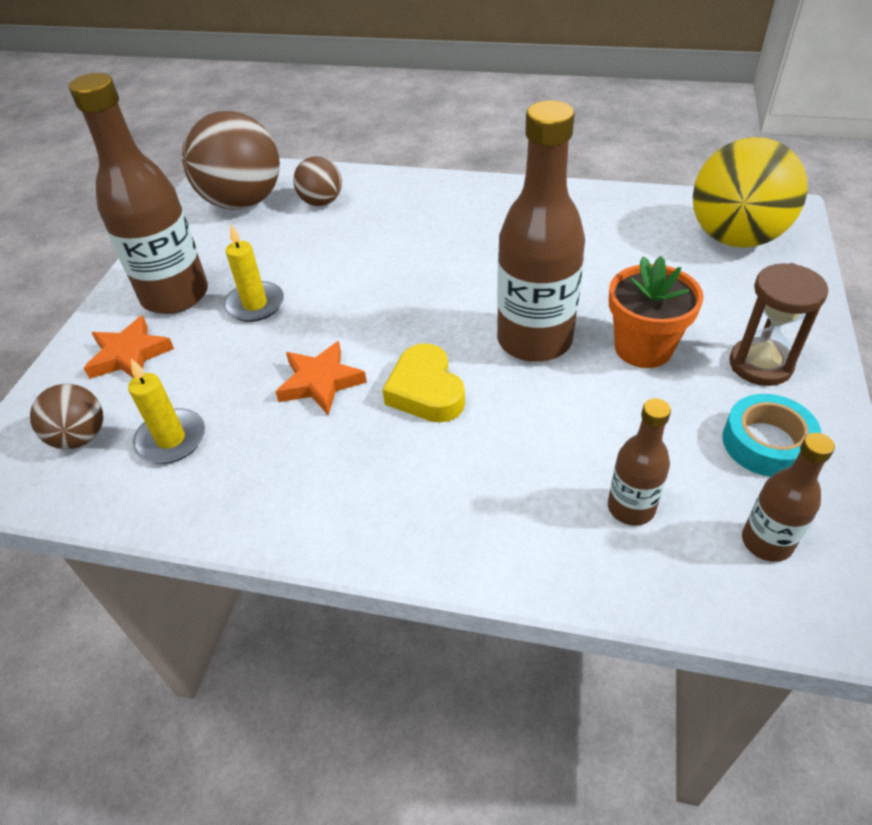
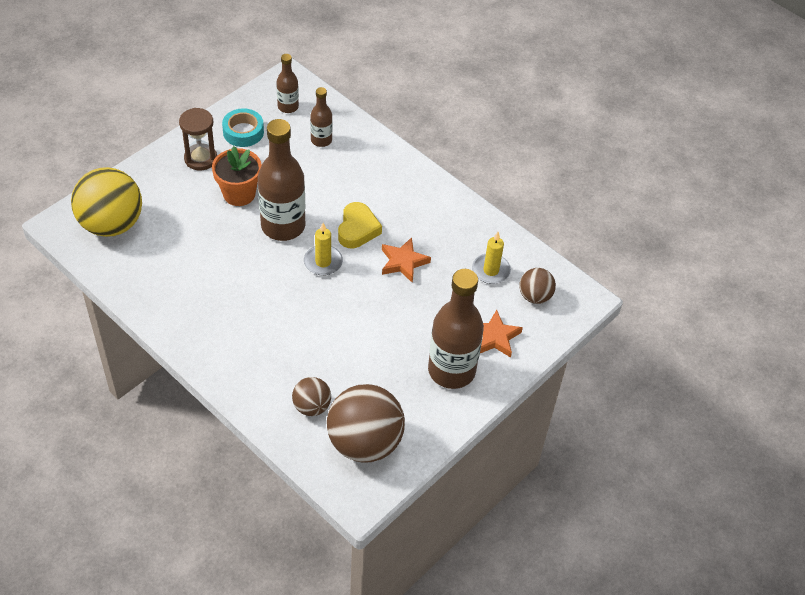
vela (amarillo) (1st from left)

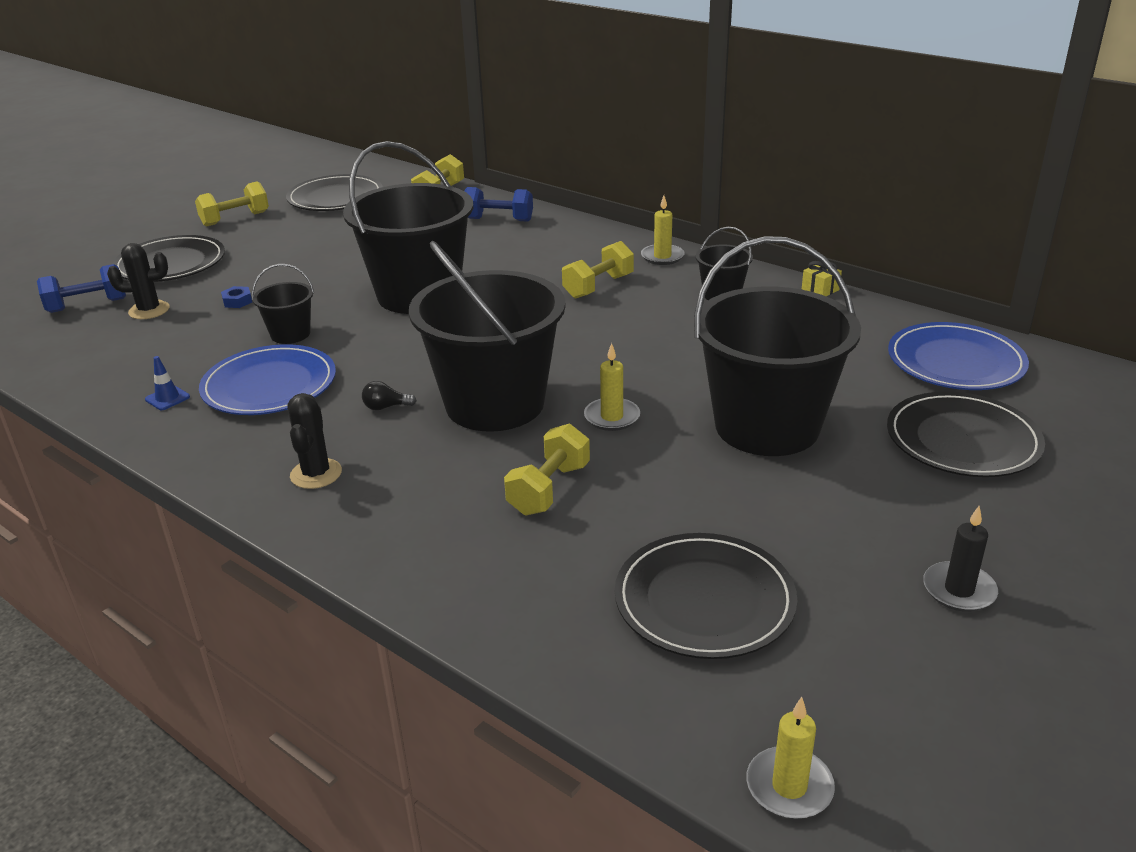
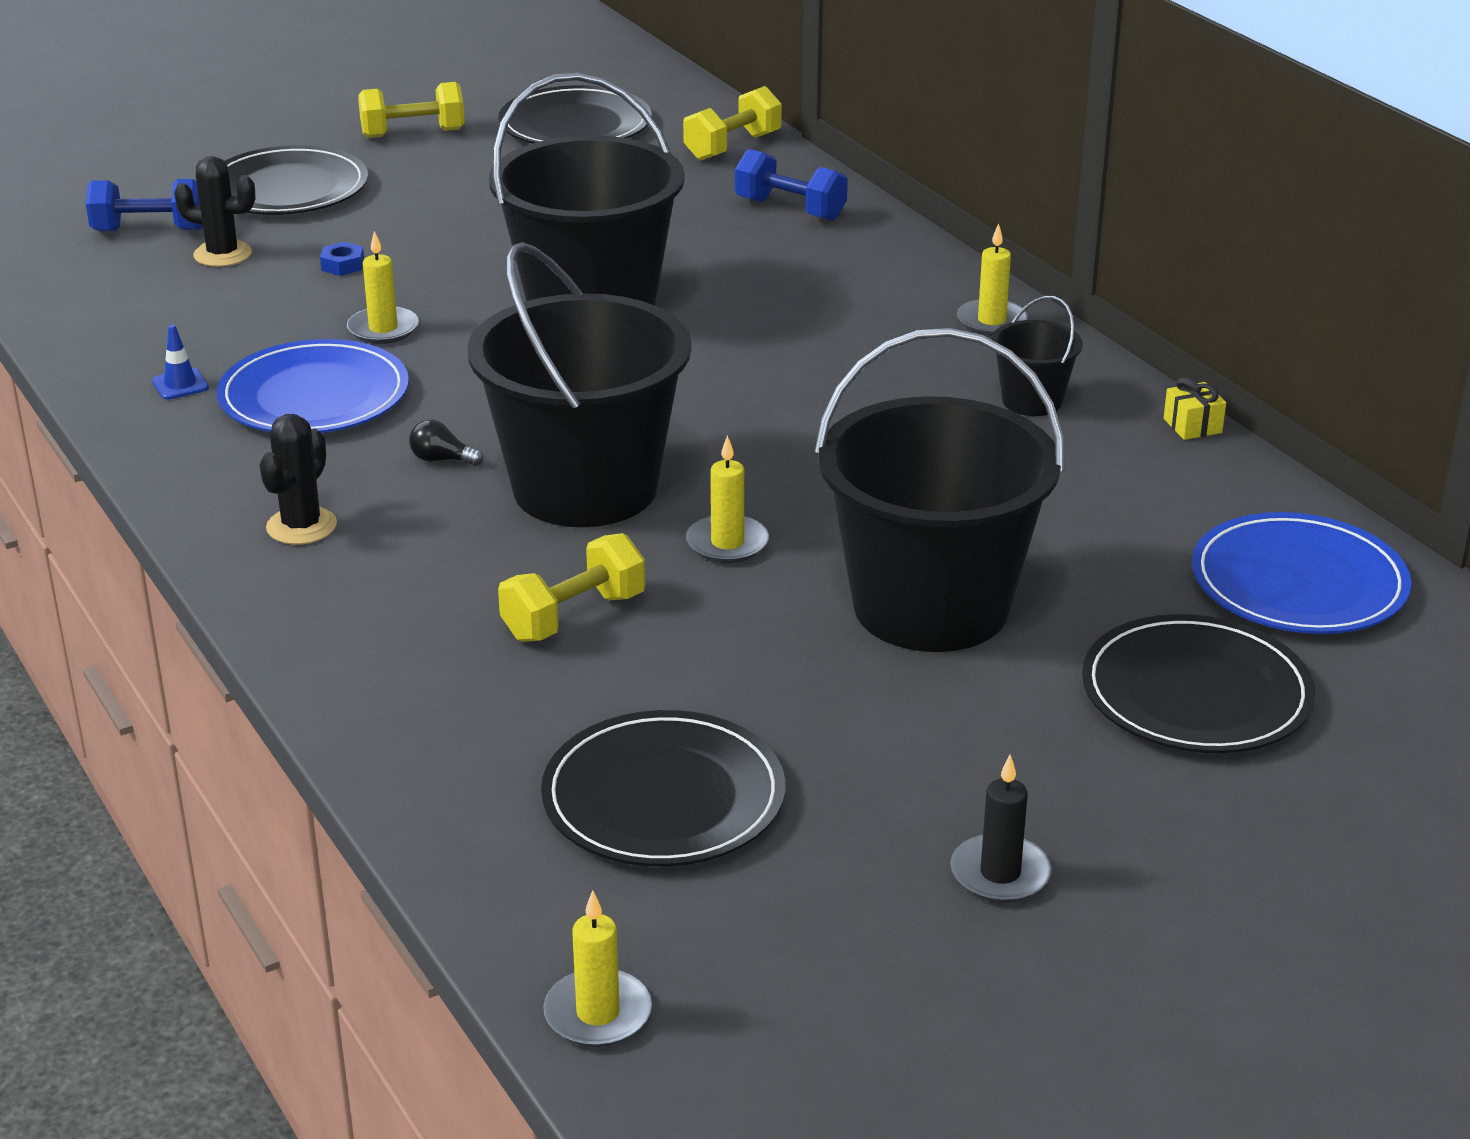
mancuerna (amarillo) (4th from left in the first image); vela (amarillo) (1st from left)

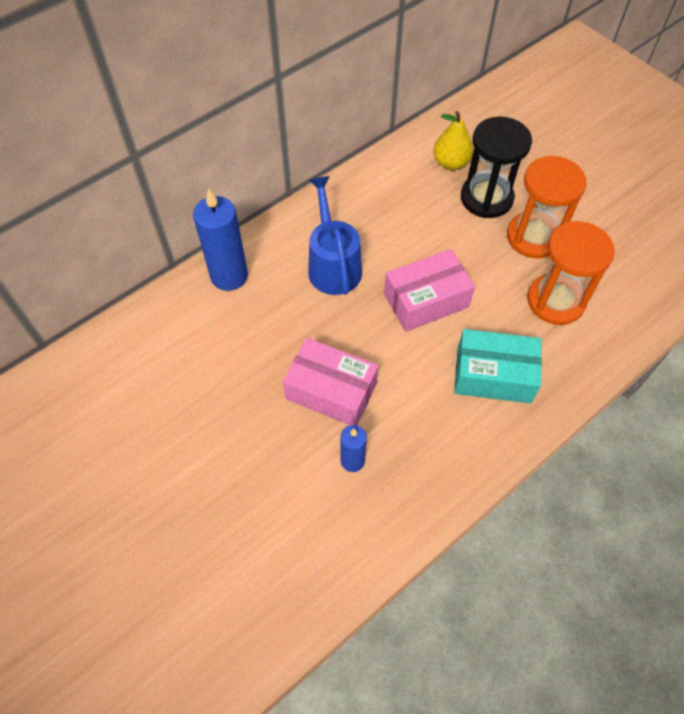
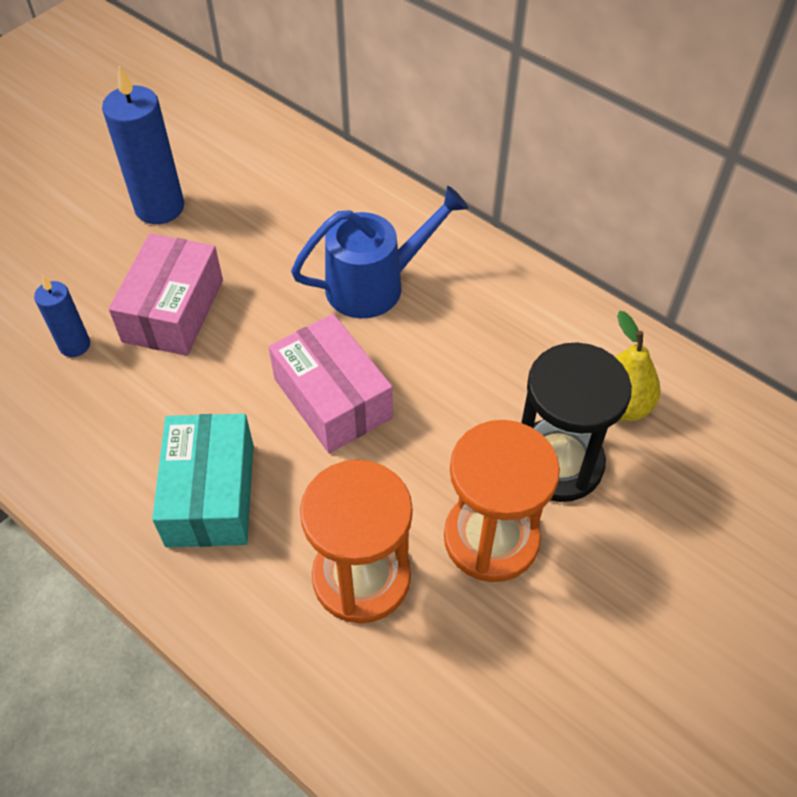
vela (azul) (2nd from left)

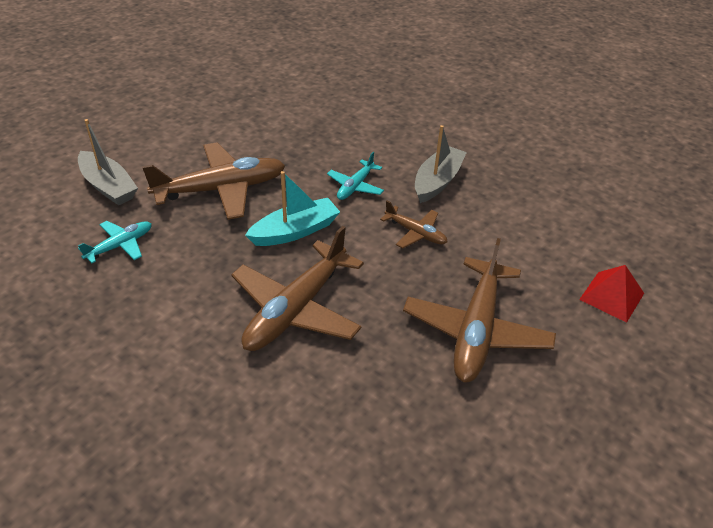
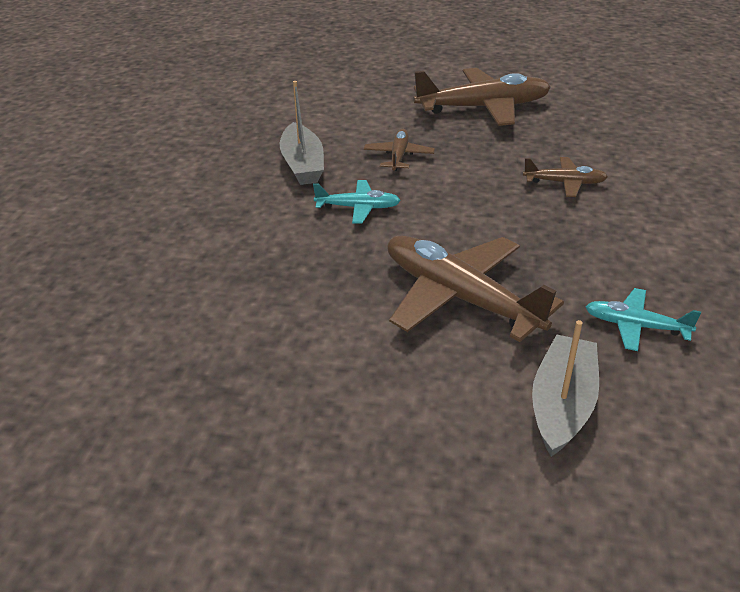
barco (turquesa); pirámide (rojo); barco (gris) (1st from left); avión (marrón) (4th from left)

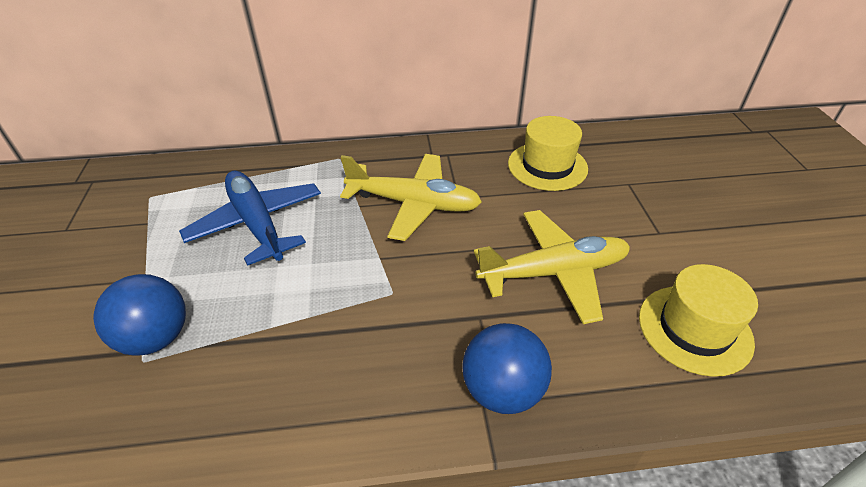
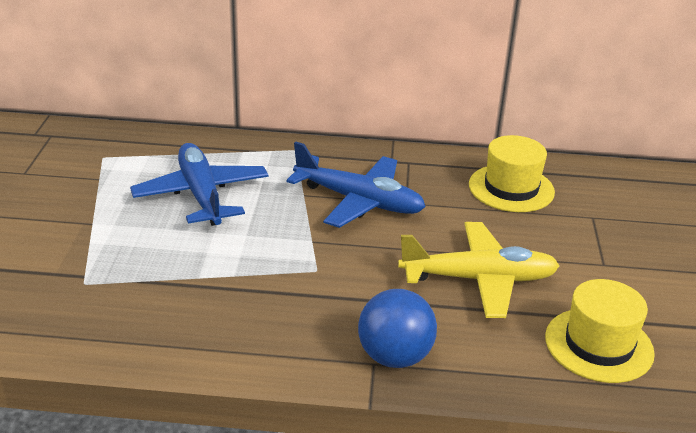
pelota (azul) (1st from left in the first image); avión (azul) (2nd from left)

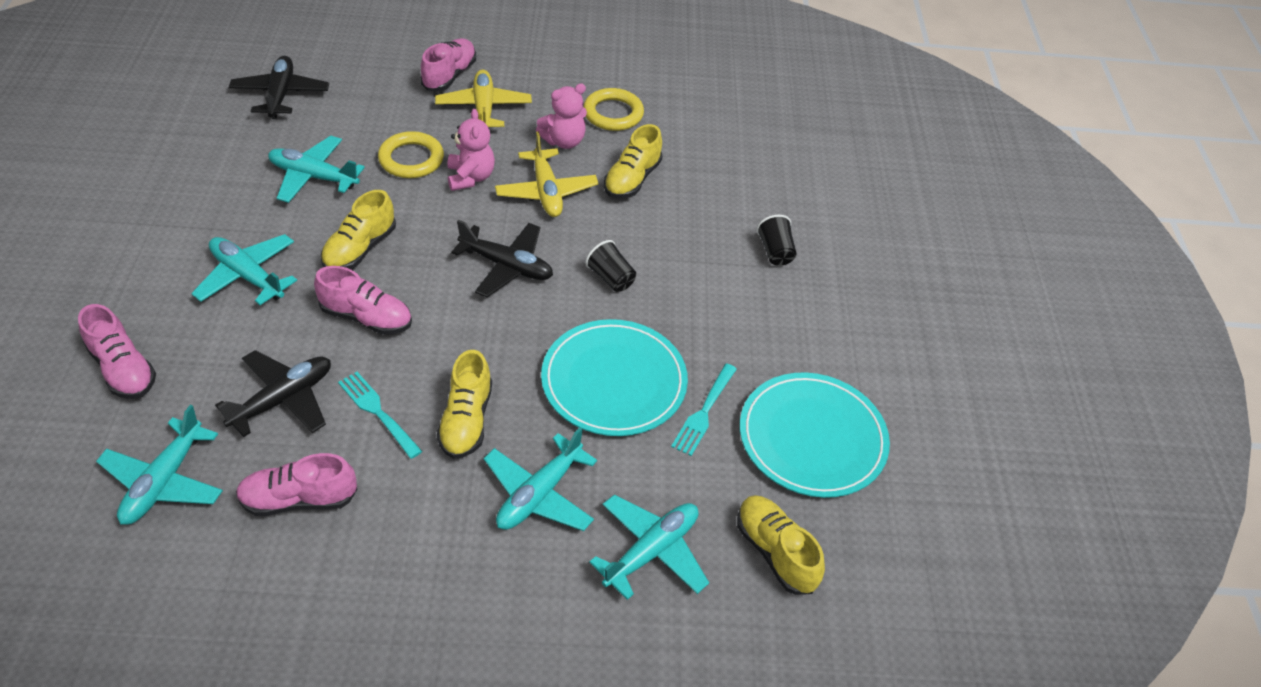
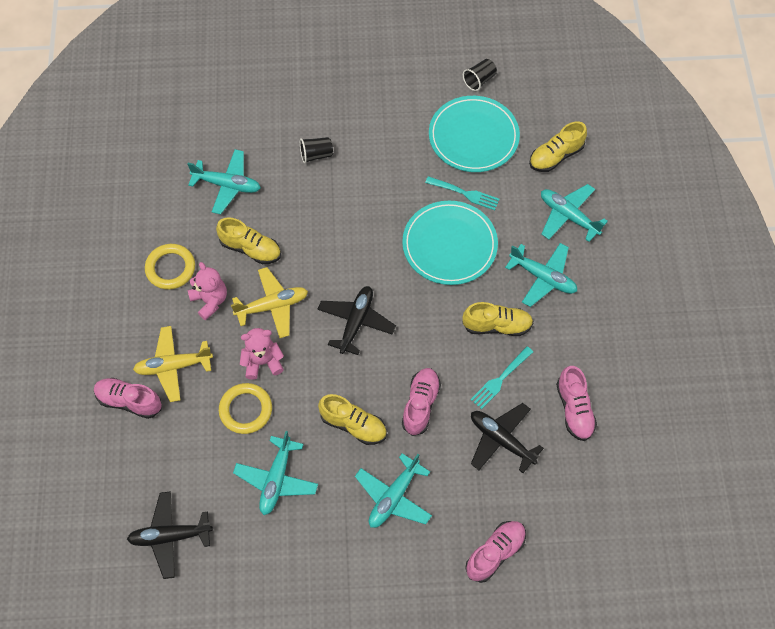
avión (turquesa) (1st from left); vaso (negro) (2nd from left)

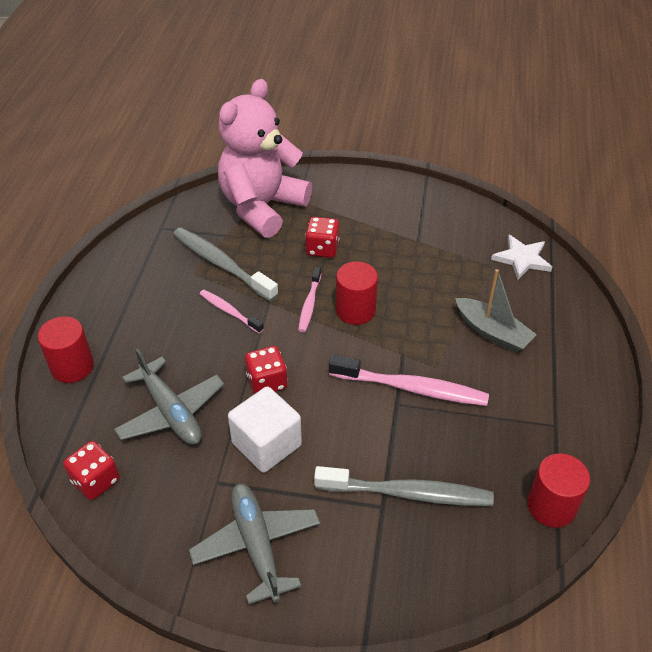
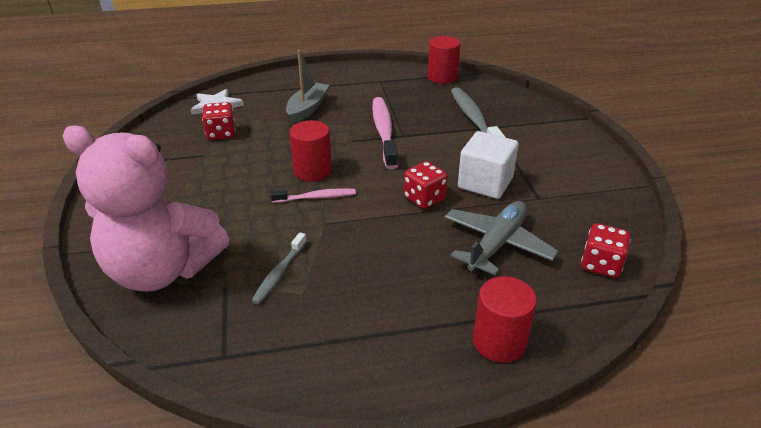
avión (gris) (2nd from left in the first image); cepillo de dientes (rosa) (1st from left in the first image); dado (rojo) (1st from left); cepillo de dientes (gris) (1st from left)

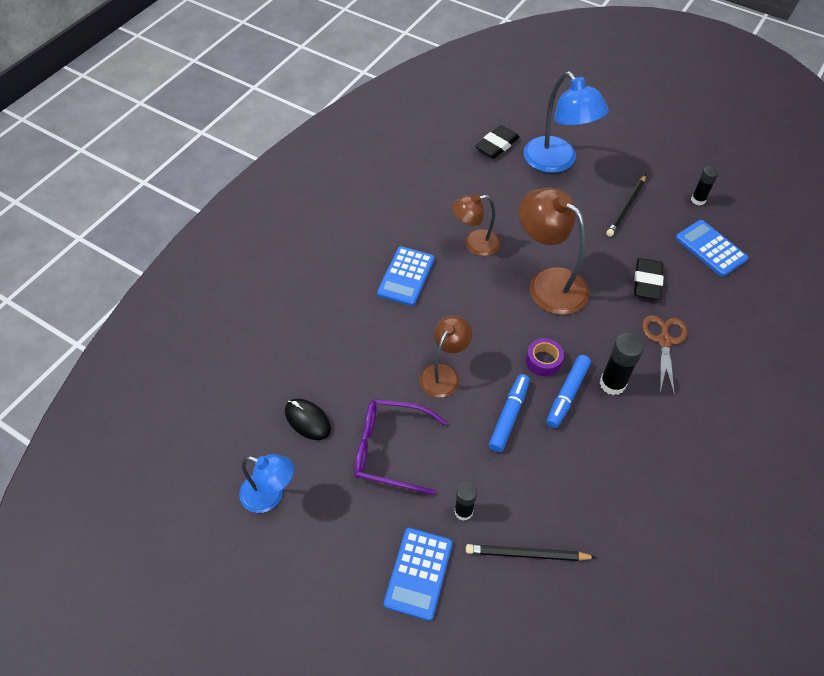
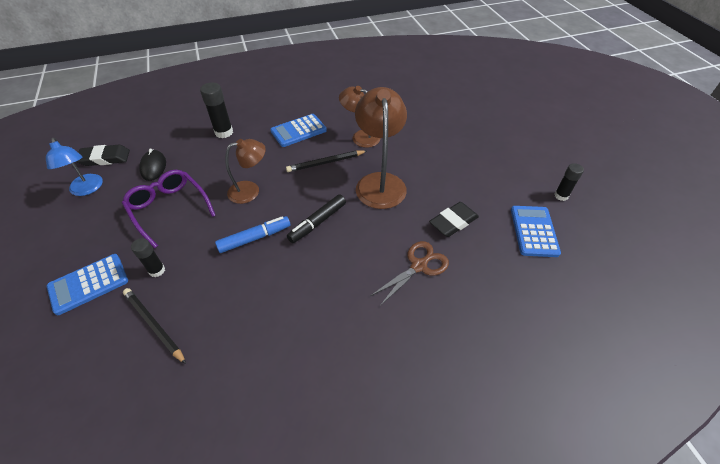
lámpara (azul) (2nd from left in the first image); rotulador (azul) (2nd from left in the first image); goma de borrar (negro) (1st from left); barra de pegamento (negro) (2nd from left); lápiz (negro) (2nd from left); rotulador (negro)

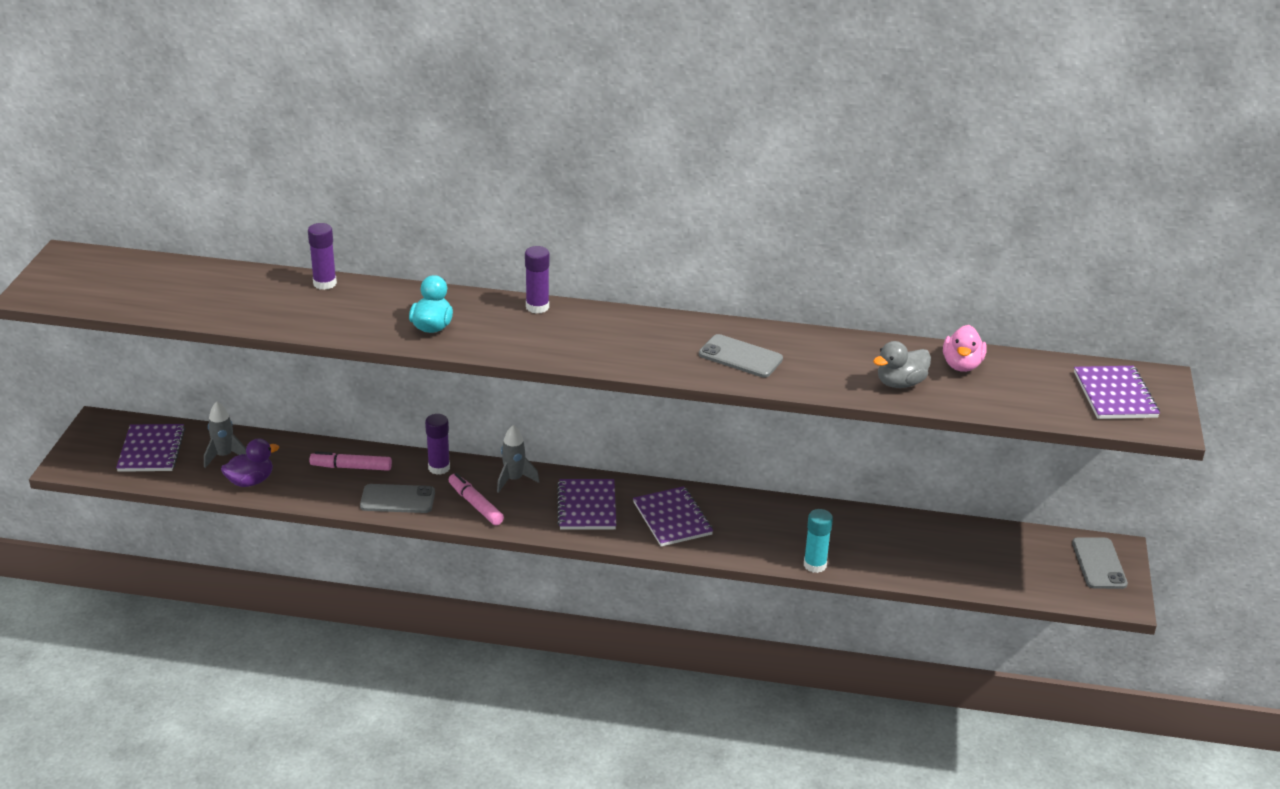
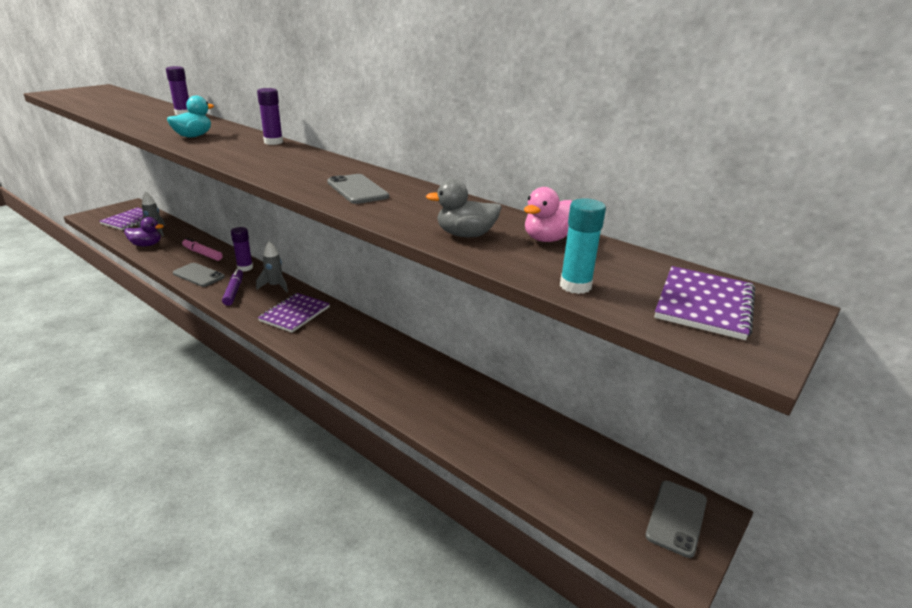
cuaderno (morado) (3rd from left in the first image); barra de pegamento (turquesa); rotulador (morado)

